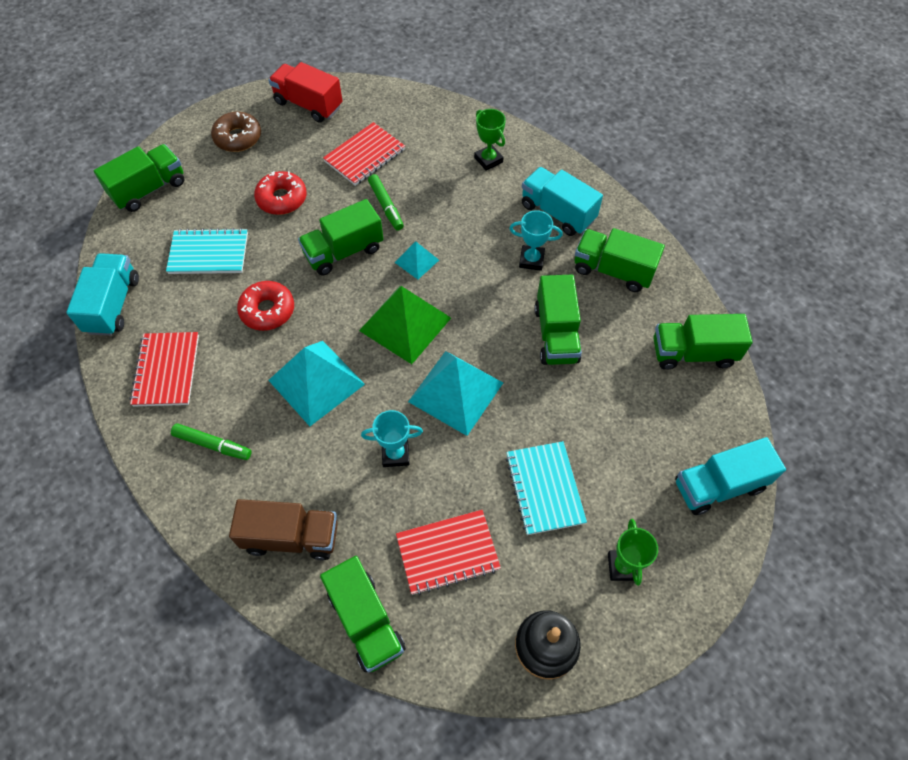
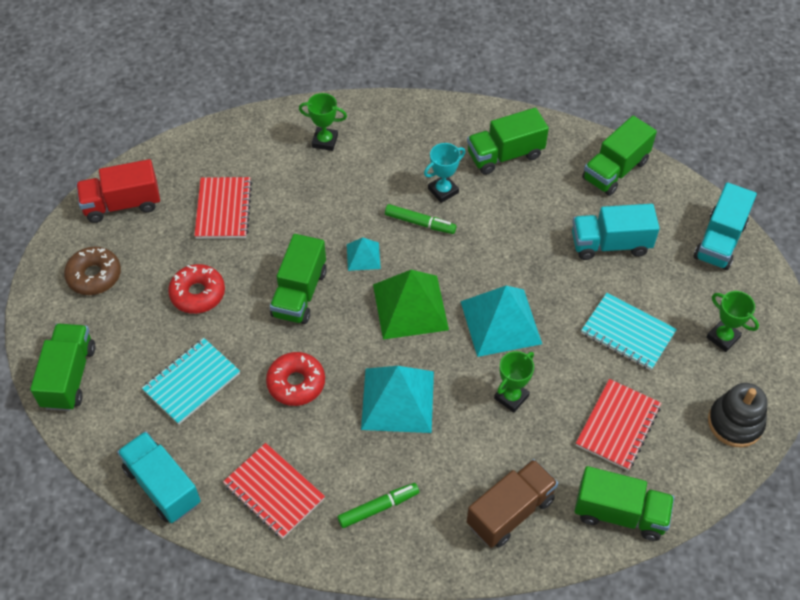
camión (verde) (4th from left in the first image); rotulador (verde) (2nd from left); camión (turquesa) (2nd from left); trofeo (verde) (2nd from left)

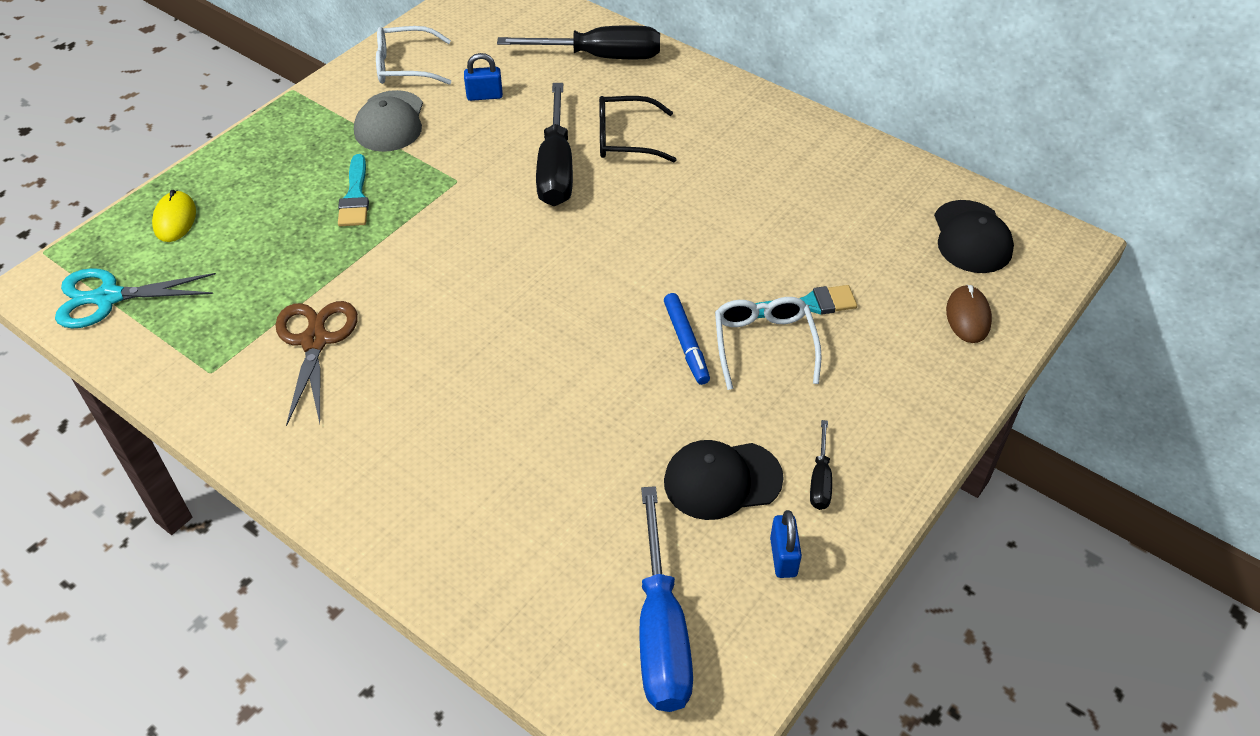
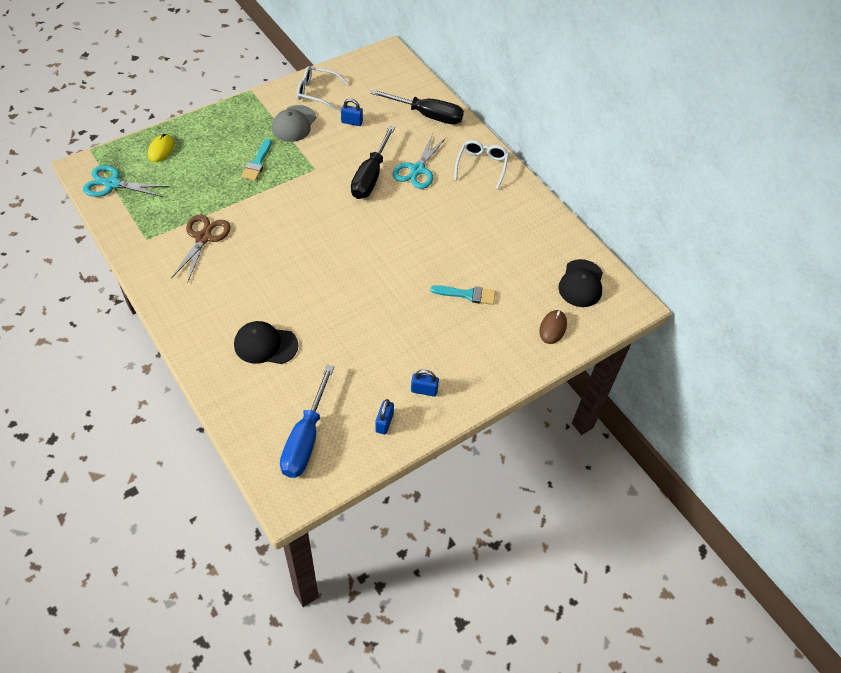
rotulador (azul); gorra (negro) (1st from left); gafas (blanco) (2nd from left); tijeras (turquesa) (2nd from left); candado (azul) (3rd from left)

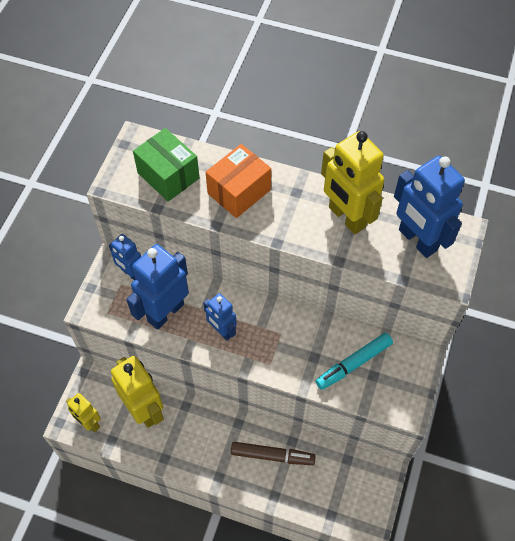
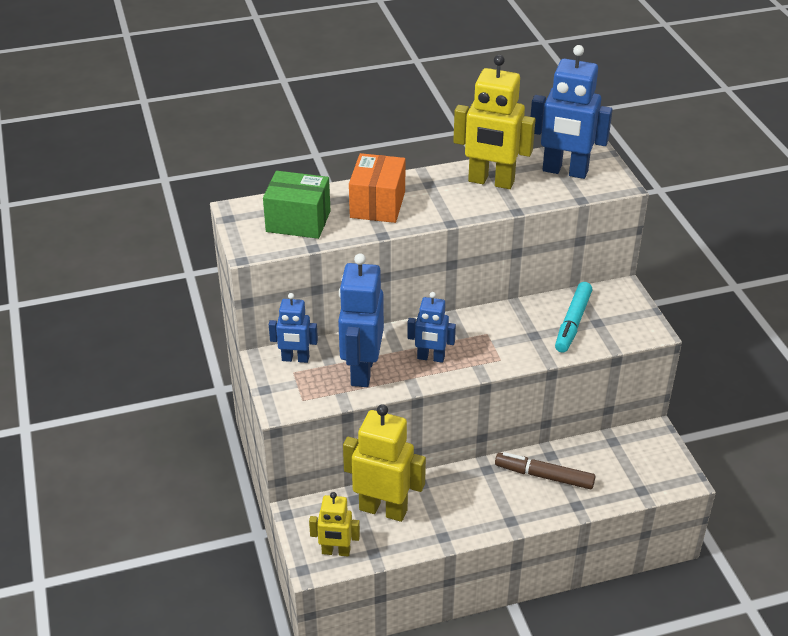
rotulador (marrón)

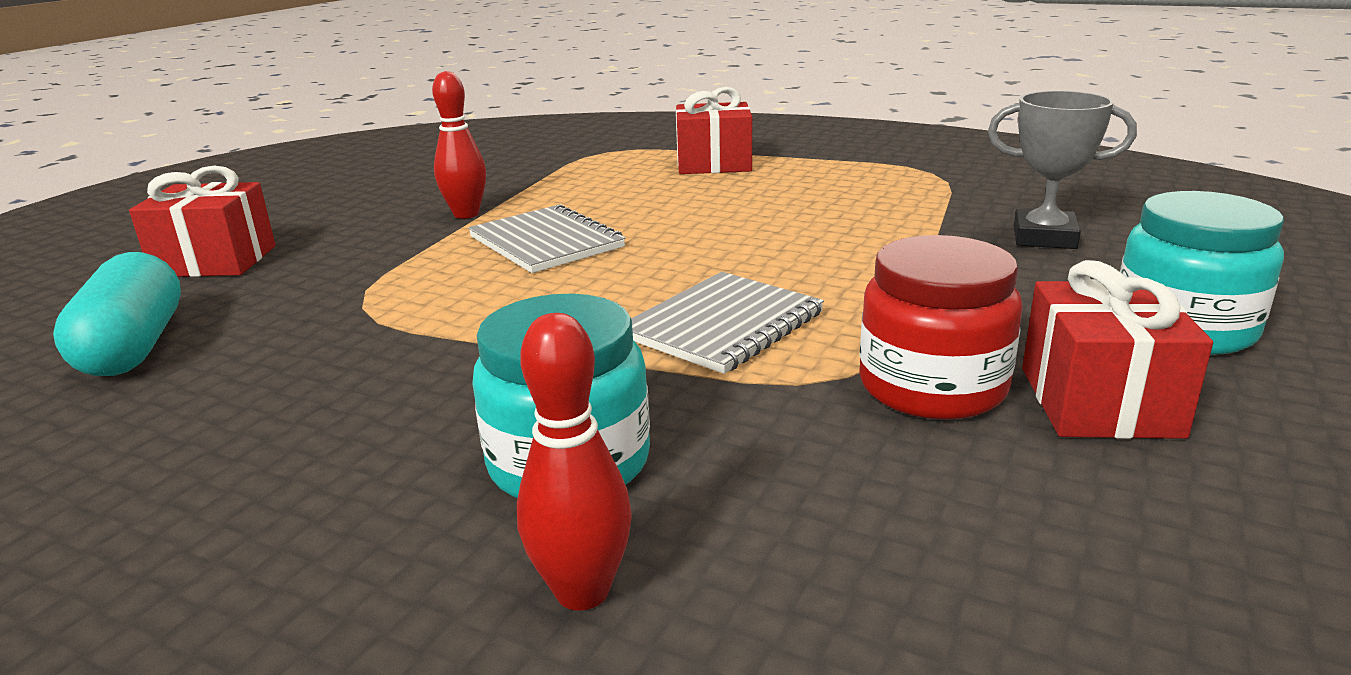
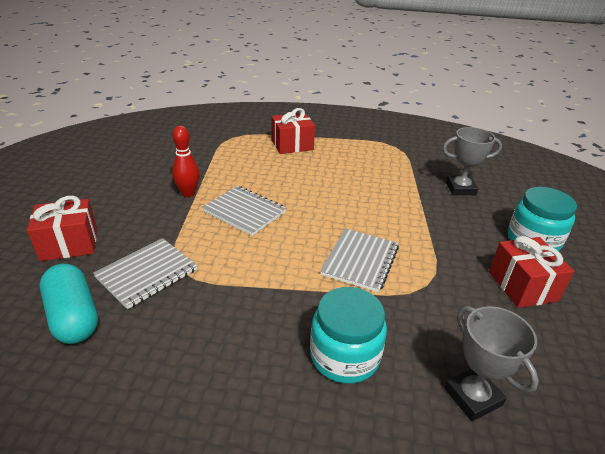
bolo (rojo) (2nd from left in the first image); tarro (rojo); cuaderno (gris) (1st from left); trofeo (gris) (2nd from left)

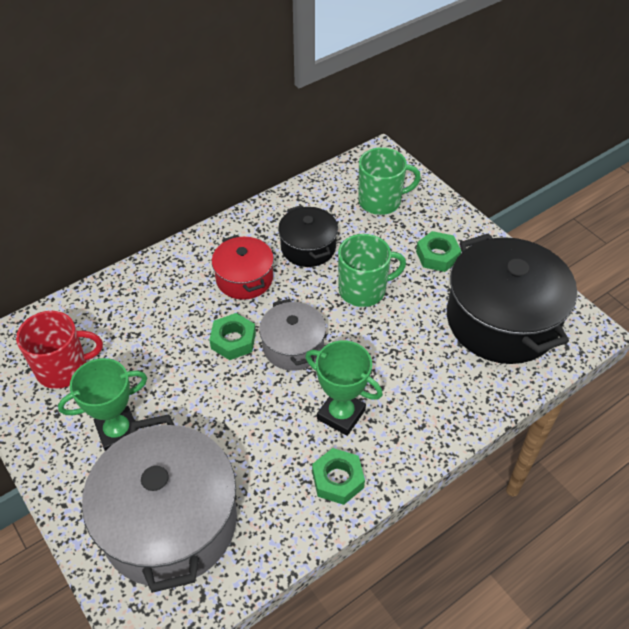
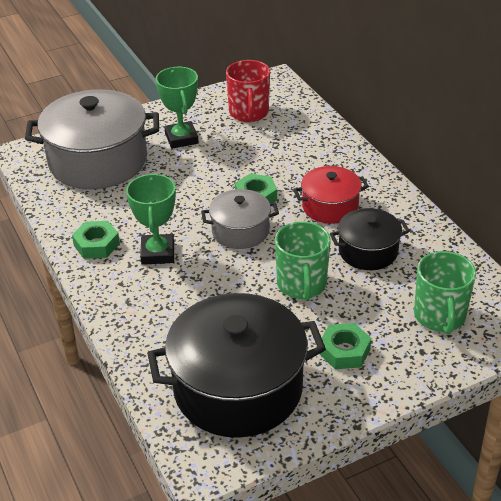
trofeo (verde) (1st from left)

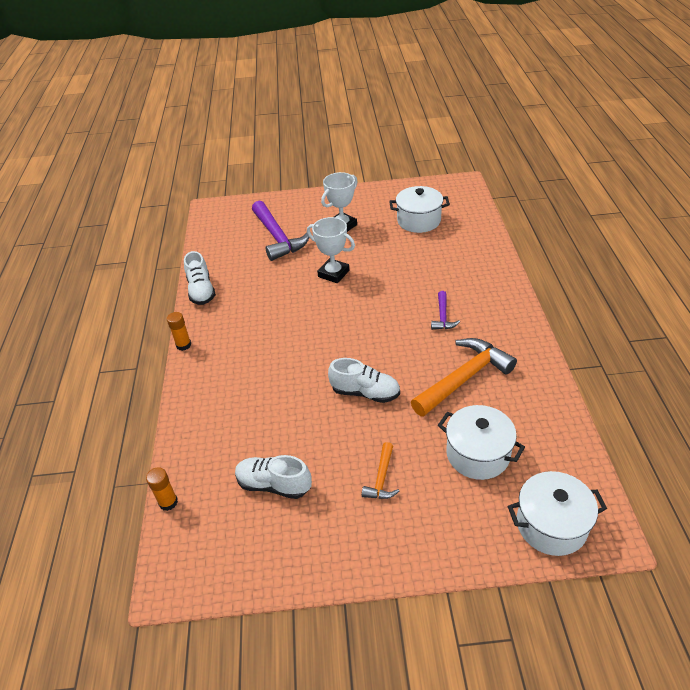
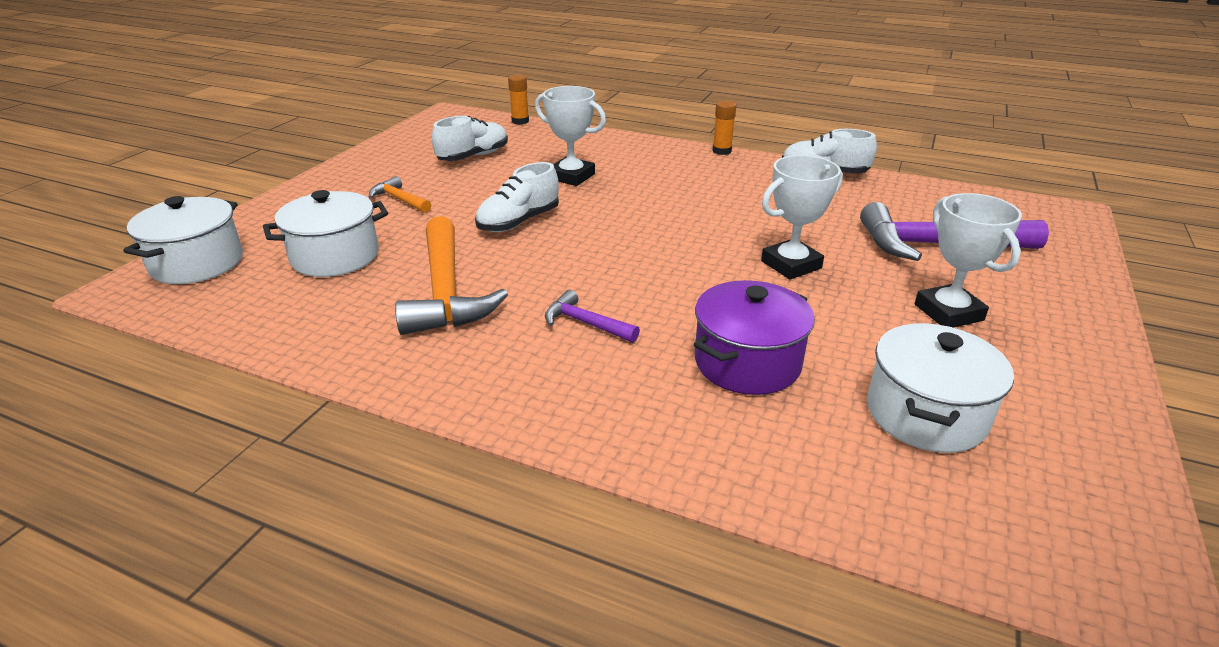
trofeo (blanco) (1st from left); olla (morado)

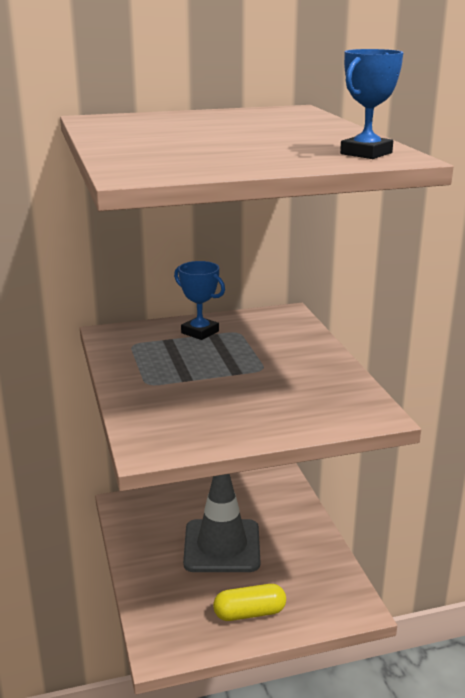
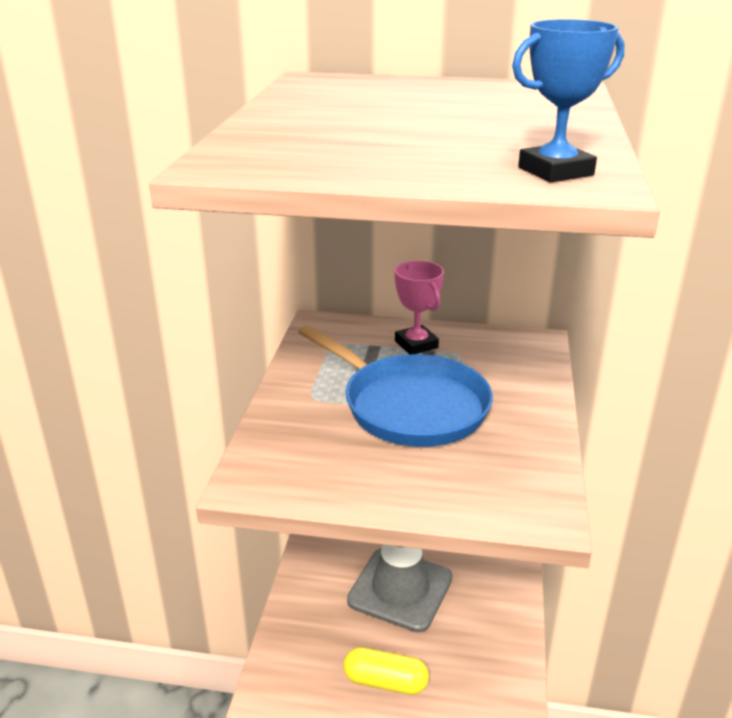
sartén (azul); trofeo (rosa)

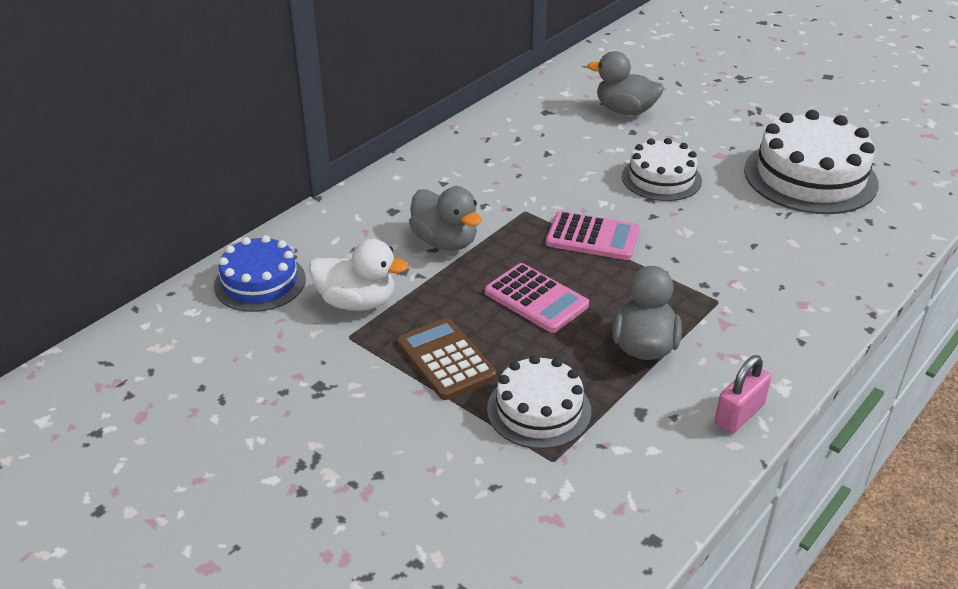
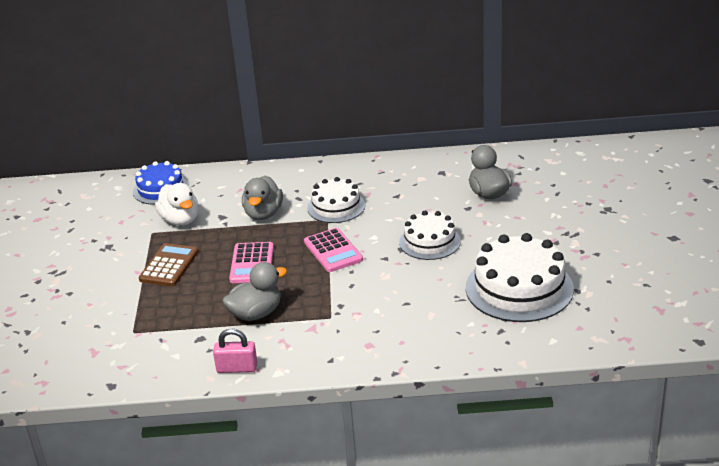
tarta (blanco) (1st from left)

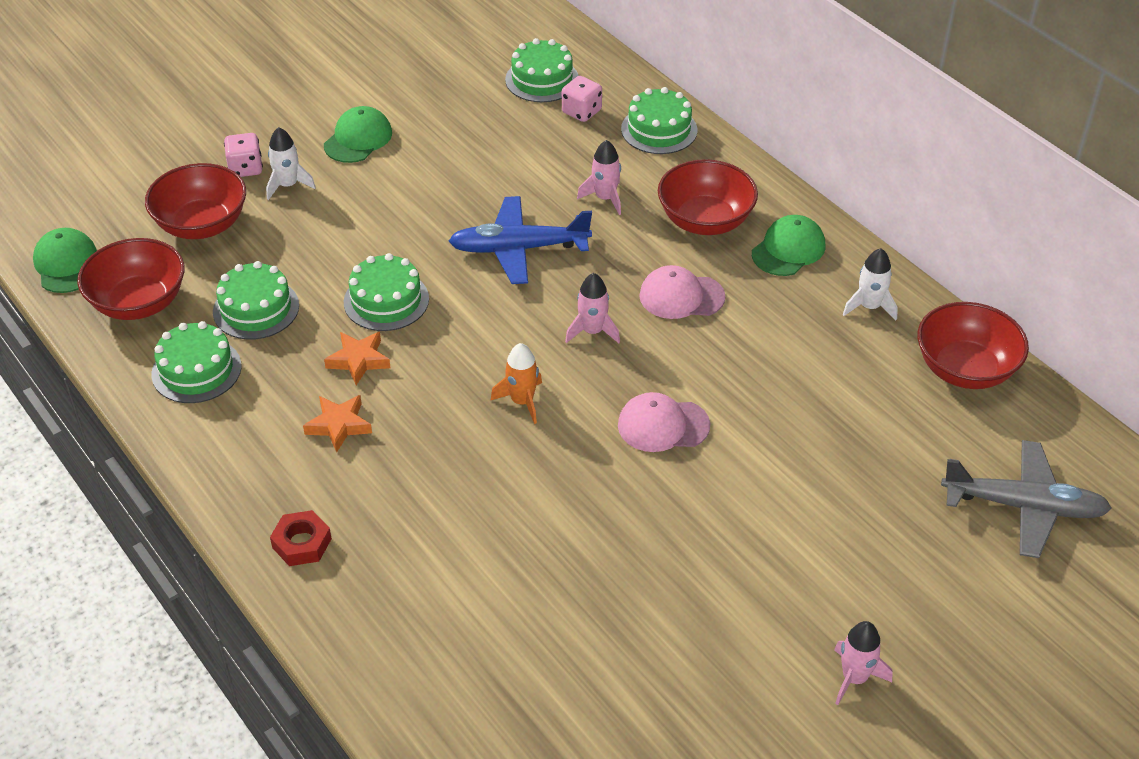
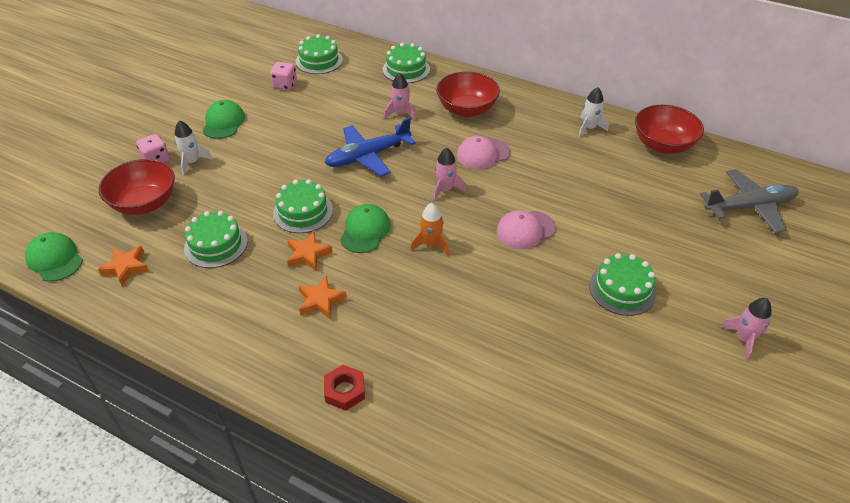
tarta (verde) (5th from left); dado (rosa) (2nd from left); gorra (verde) (3rd from left); estrella (naranja) (1st from left)

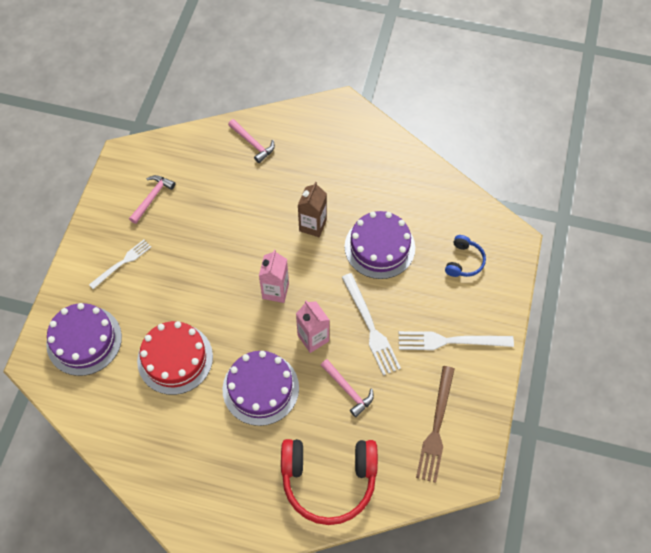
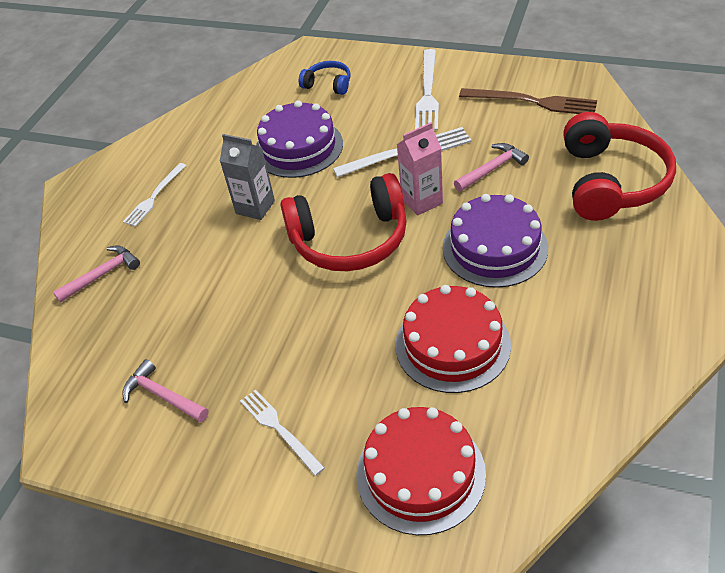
tenedor (blanco) (1st from left); auriculares (rojo) (1st from left); tarta (rojo) (1st from left); cartón de leche (gris)

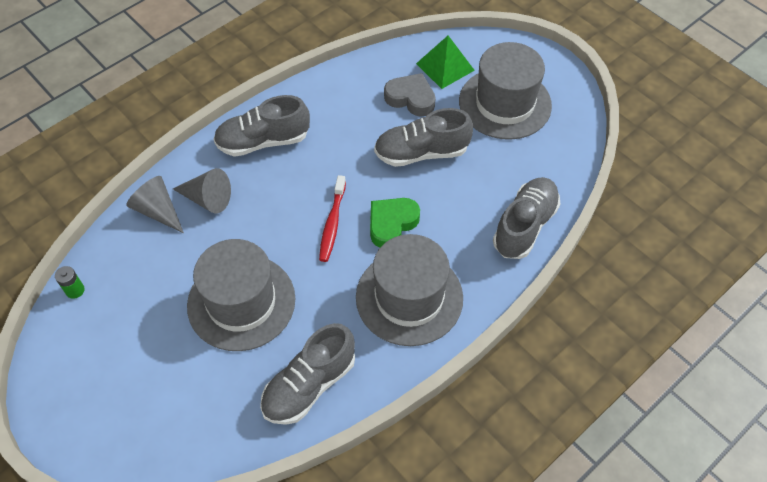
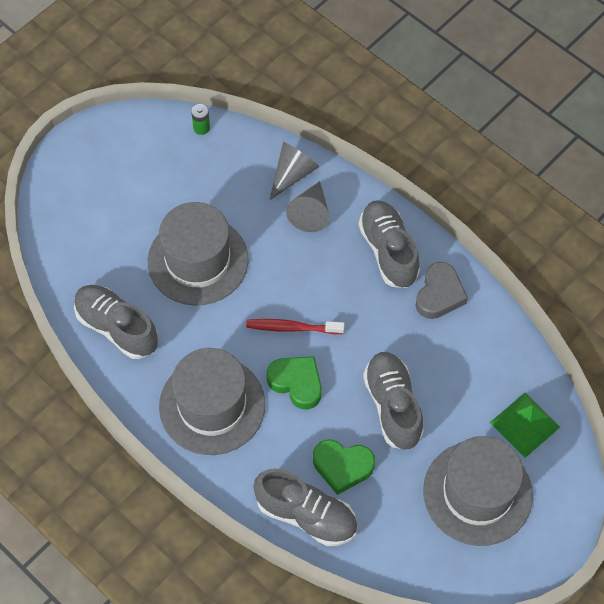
corazón (verde) (2nd from left); corazón (gris)

